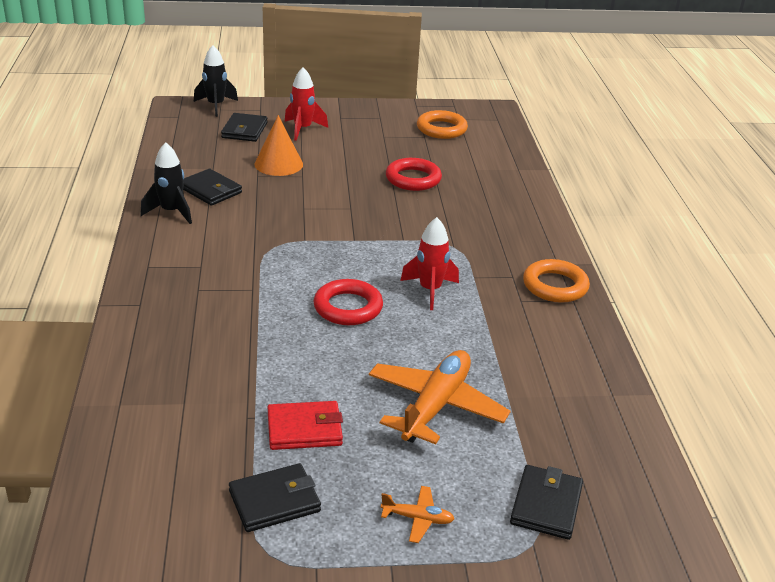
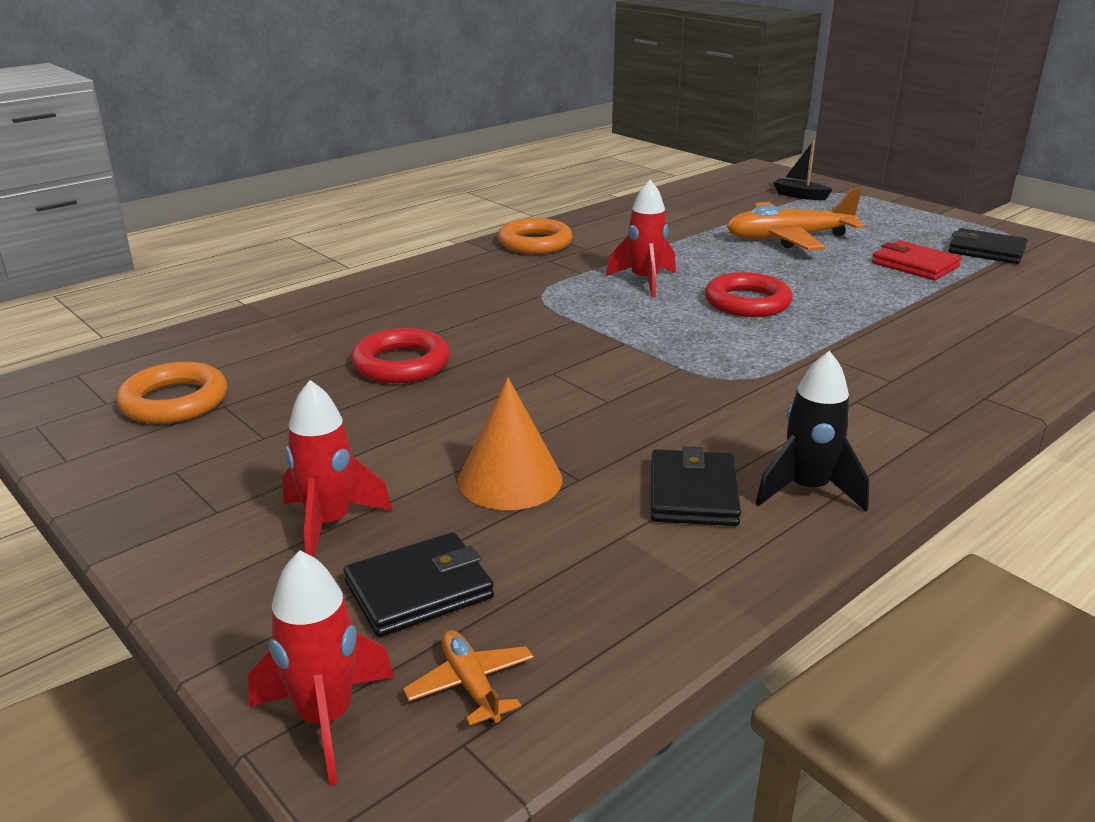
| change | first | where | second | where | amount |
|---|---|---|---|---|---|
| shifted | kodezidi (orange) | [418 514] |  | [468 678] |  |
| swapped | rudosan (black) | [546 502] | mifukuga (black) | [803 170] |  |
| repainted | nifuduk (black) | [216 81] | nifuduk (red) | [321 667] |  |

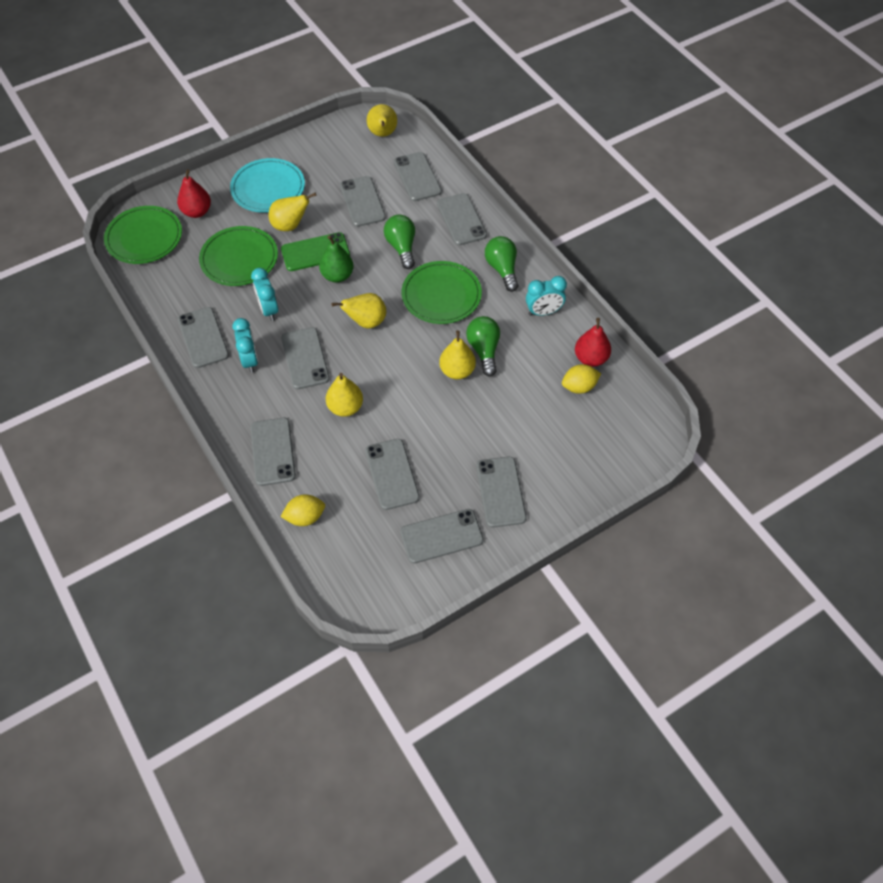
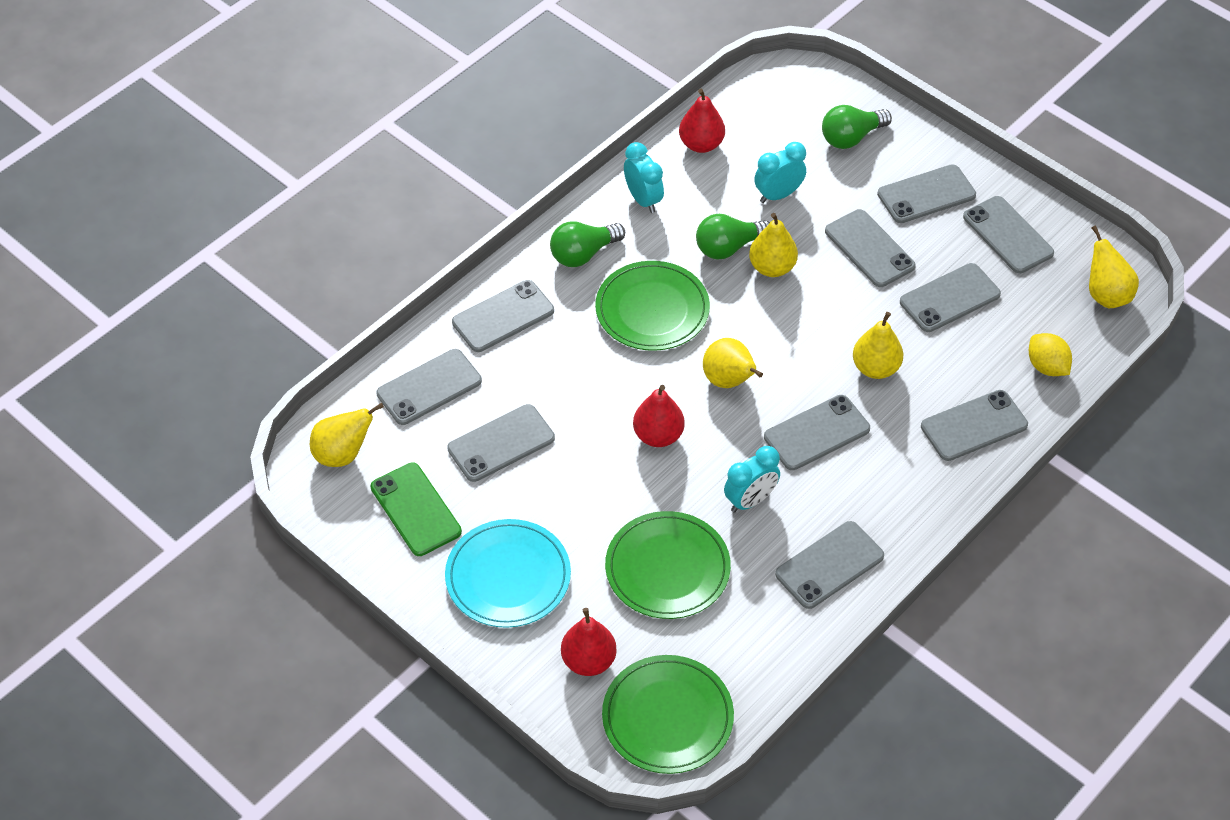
| change | first | where | second | where | amount |
|---|---|---|---|---|---|
| gone | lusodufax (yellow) | [581 379] |  |  |  |
| new |  |  | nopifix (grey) | [870 248] |  |
| shifted | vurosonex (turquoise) | [245 345] |  | [780 172] |  |
| shifted | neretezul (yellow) | [292 211] |  | [1114 266] |  |
| shifted | nopifix (green) | [315 251] |  | [416 509] |  |
| shifted | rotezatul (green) | [399 241] |  | [857 127] |  |
| repainted | neretezul (green) | [336 259] | neretezul (red) | [659 416] |  |

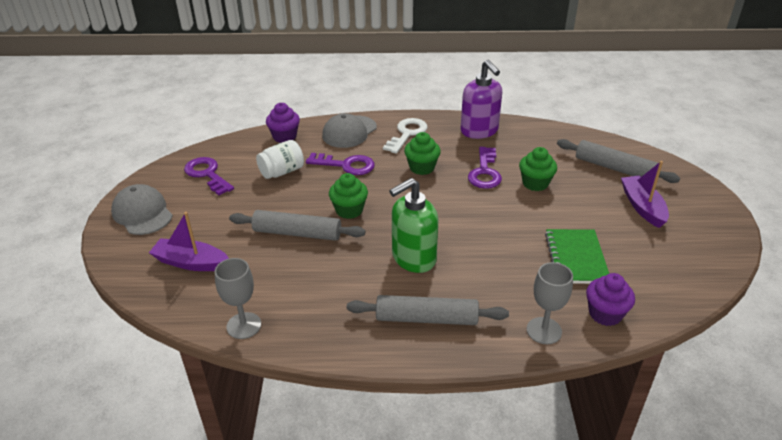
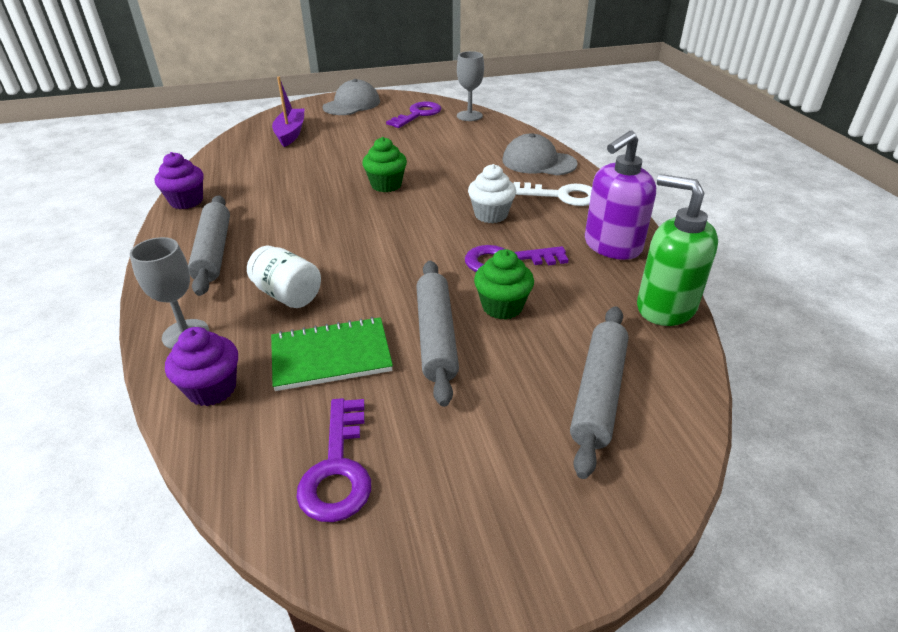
| change | first | where | second | where | amount |
|---|---|---|---|---|---|
| gone | mifukuga (purple) | [645 194] |  |  |  |
| shifted | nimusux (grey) | [238 298] |  | [470 86] |  |
| shifted | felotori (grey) | [297 225] |  | [438 334] |  |
| shifted | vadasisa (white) | [280 159] |  | [284 277] |  |
| shifted | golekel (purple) | [283 123] |  | [179 180] |  |
| shifted | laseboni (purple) | [340 164] |  | [333 460] |  |
| shifted | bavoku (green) | [413 225] |  | [677 250] |  |
| repainted | golekel (green) | [422 153] | golekel (white) | [492 193] |  |

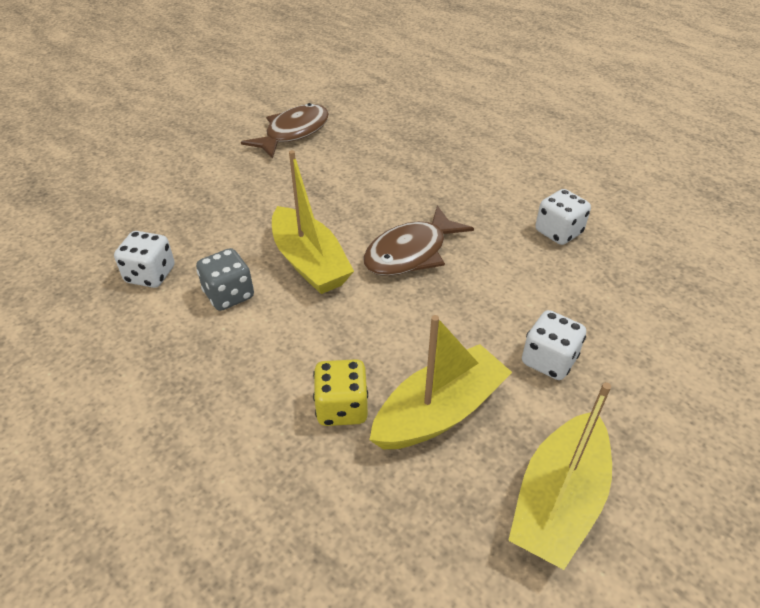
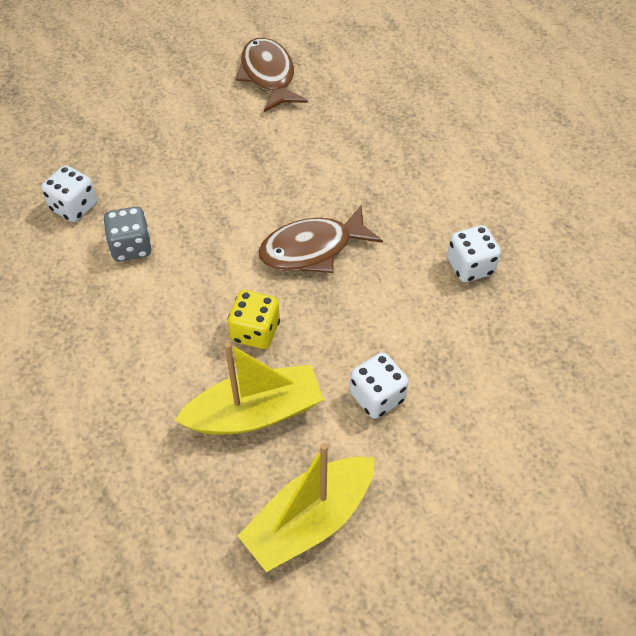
| change | first | where | second | where | amount |
|---|---|---|---|---|---|
| gone | mifukuga (yellow) | [313 222] |  |  |  |
| shifted | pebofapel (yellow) | [340 392] |  | [254 319] |  |
| rotated | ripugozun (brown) | [285 131] |  | [272 75] | 75 degrees counterclockwise |

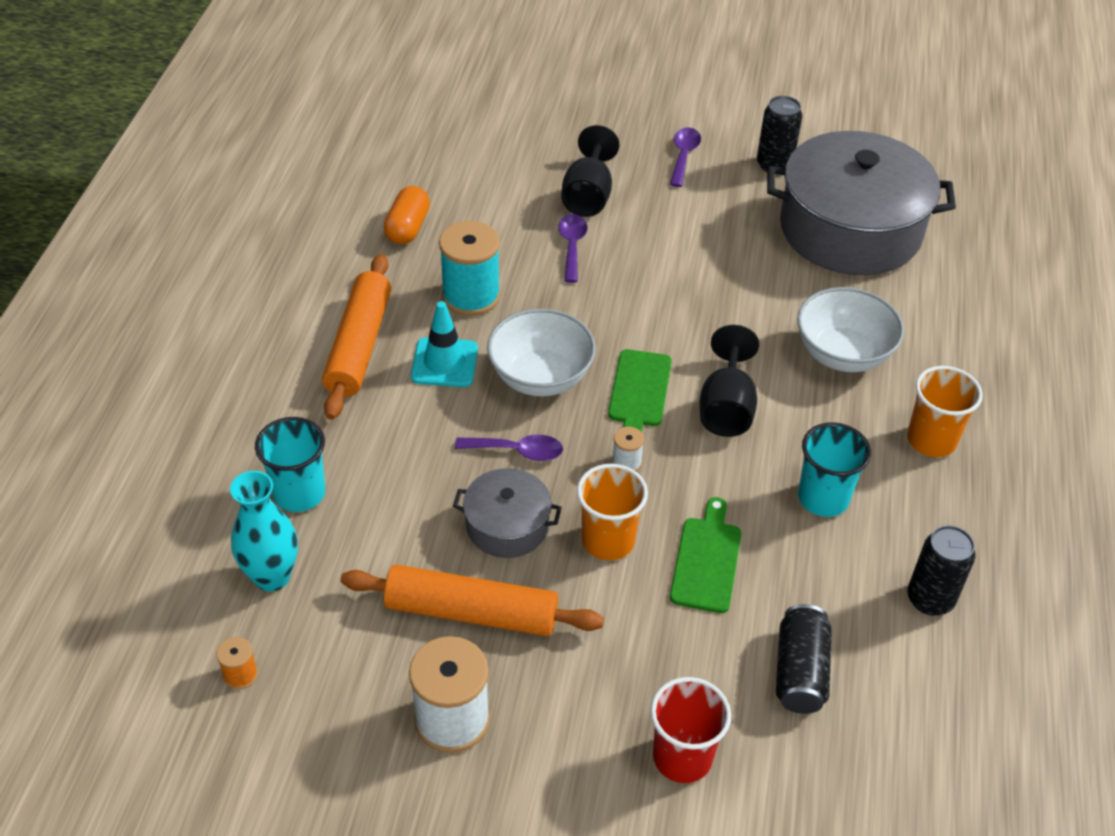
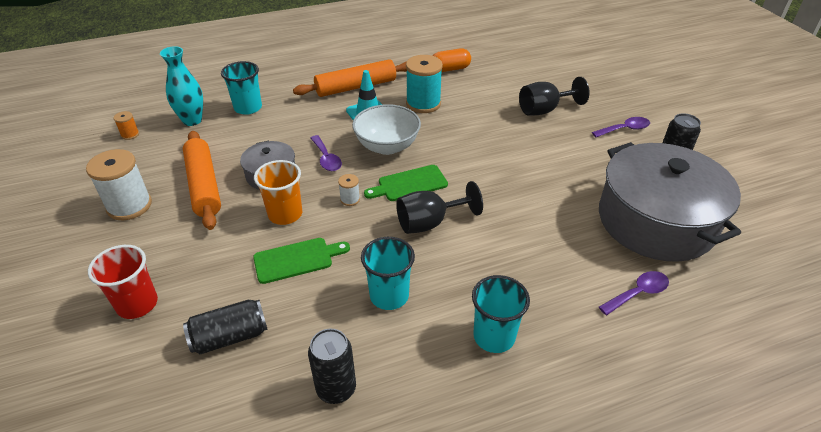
| change | first | where | second | where | amount |
|---|---|---|---|---|---|
| gone | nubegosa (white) | [850 329] |  |  |  |
| shifted | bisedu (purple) | [573 248] |  | [634 293] |  |
| repainted | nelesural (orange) | [945 411] | nelesural (turquoise) | [501 314] |  |

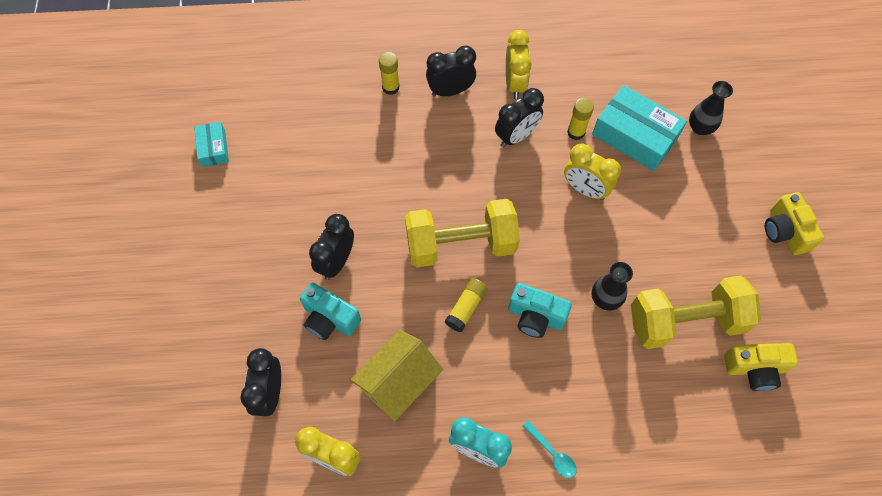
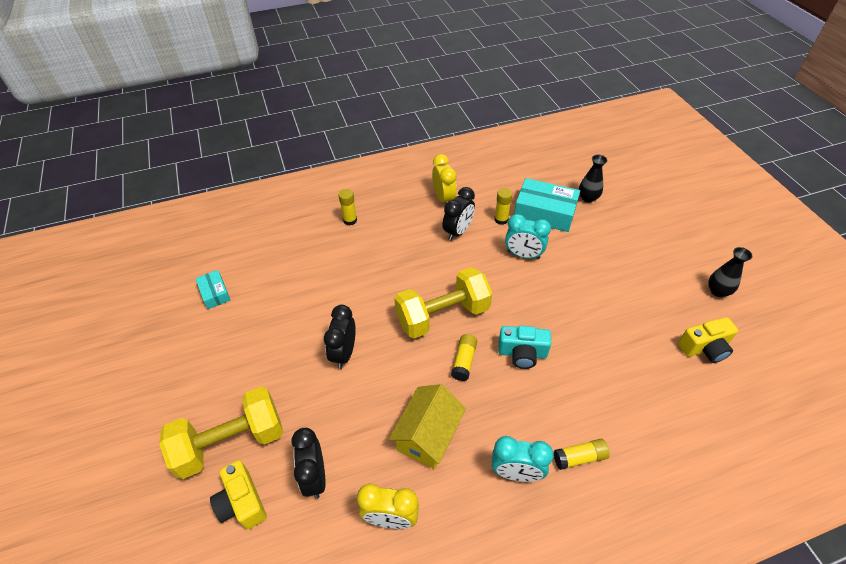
| change | first | where | second | where | amount |
|---|---|---|---|---|---|
| gone | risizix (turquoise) | [330 311] |  |  |  |
| gone | vurosonex (black) | [451 71] |  |  |  |
| shifted | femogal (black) | [612 286] |  | [730 272] |  |
| shifted | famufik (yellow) | [696 312] |  | [221 432] |  |
| shifted | risizix (yellow) | [794 223] |  | [238 495] |  |
| swapped | bisedu (turquoise) | [550 449] | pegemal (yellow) | [582 454] |  |
| repainted | vurosonex (yellow) | [592 172] | vurosonex (turquoise) | [528 236] |  |

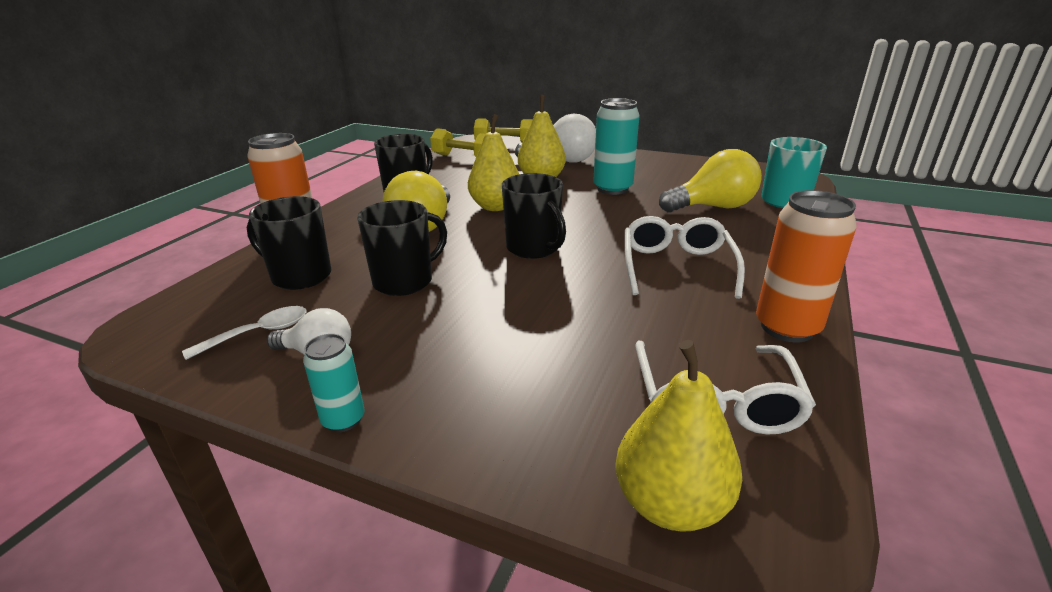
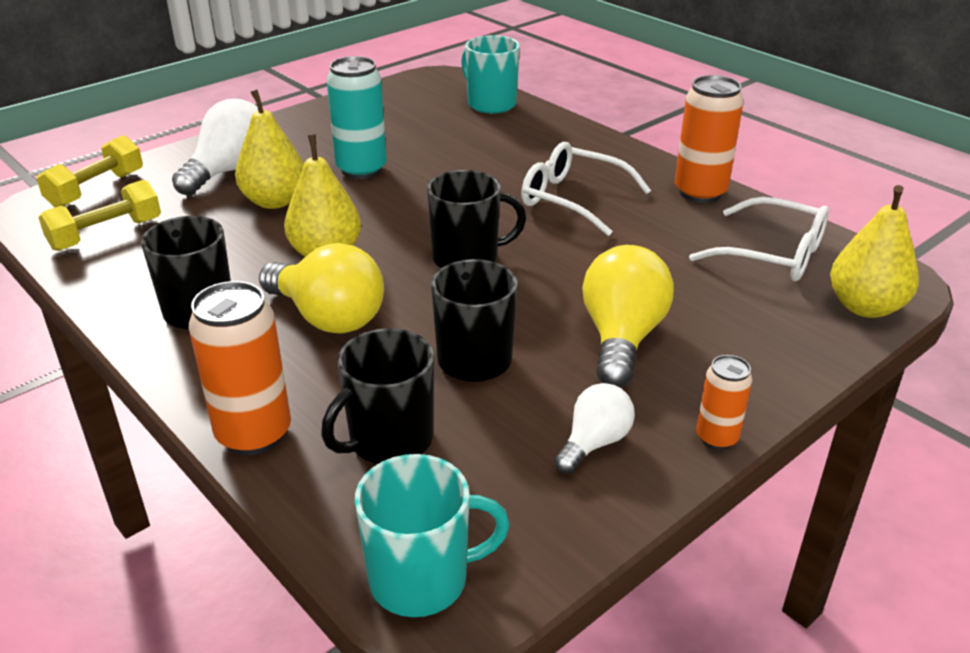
| change | first | where | second | where | amount |
|---|---|---|---|---|---|
| gone | bisedu (white) | [244 333] |  |  |  |
| new |  |  | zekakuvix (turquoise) | [432 535] |  |
| shifted | rotezatul (yellow) | [710 180] |  | [628 316] |  |
| repainted | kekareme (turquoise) | [334 383] | kekareme (orange) | [724 402] |  |

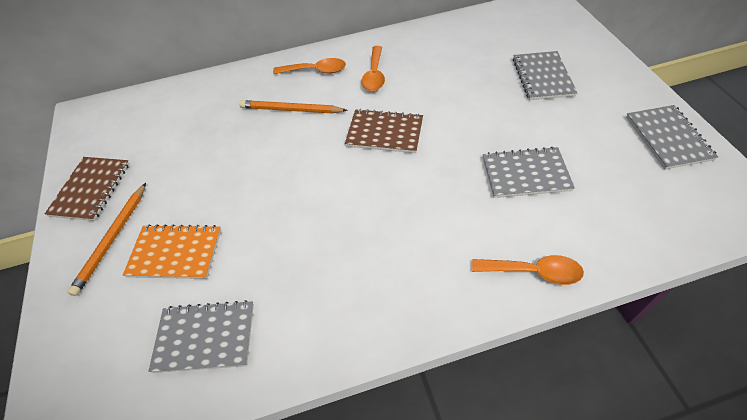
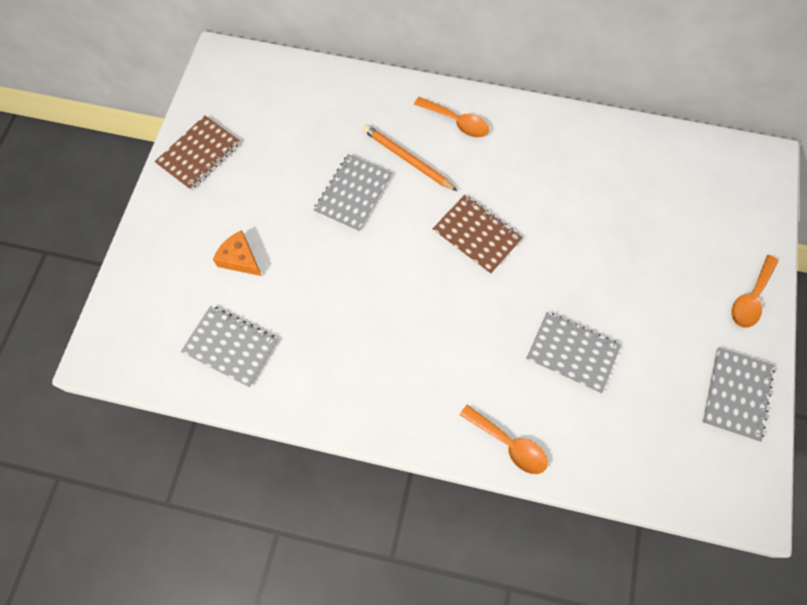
| change | first | where | second | where | amount |
|---|---|---|---|---|---|
| gone | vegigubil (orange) | [106 239] |  |  |  |
| shifted | bisedu (orange) | [373 68] |  | [755 291] |  |
| shifted | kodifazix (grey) | [545 75] |  | [353 193] |  |
| swapped | kodifazix (orange) | [172 252] | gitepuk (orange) | [237 253] |  |

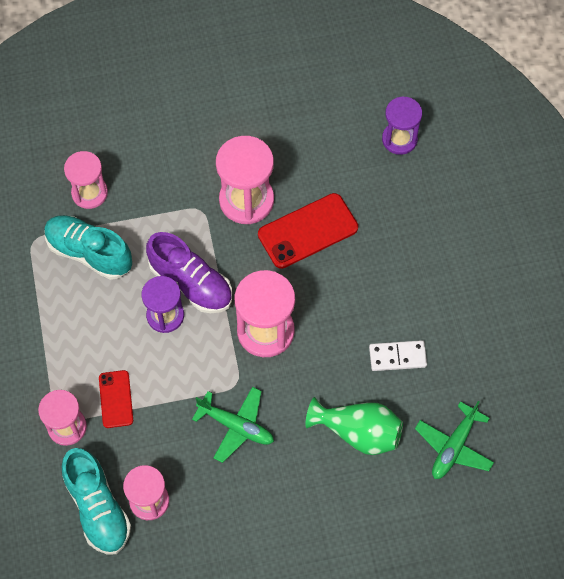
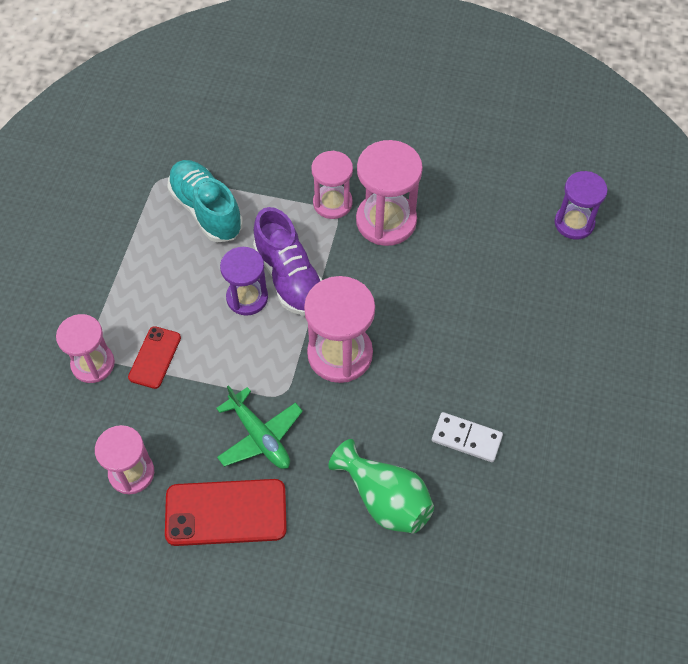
| change | first | where | second | where | amount |
|---|---|---|---|---|---|
| gone | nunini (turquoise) | [96 501] |  |  |  |
| gone | kodezidi (green) | [454 440] |  |  |  |
| shifted | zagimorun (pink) | [86 180] |  | [332 185] |  |
| shifted | nopifix (red) | [308 231] |  | [226 512] |  |

